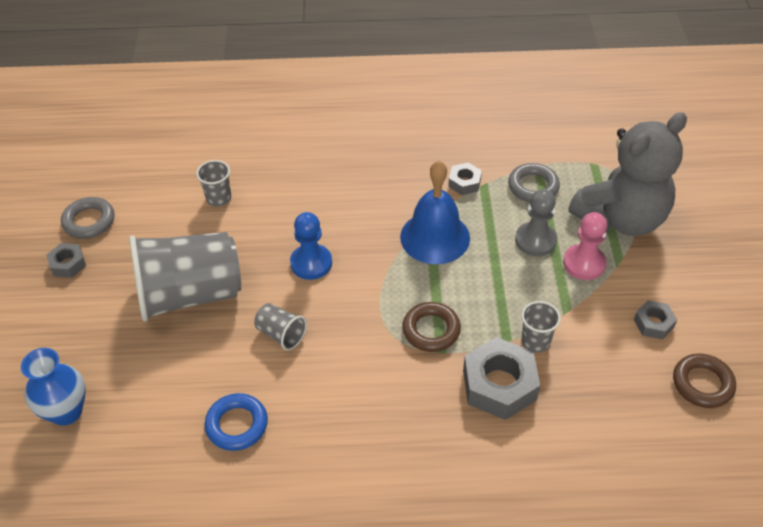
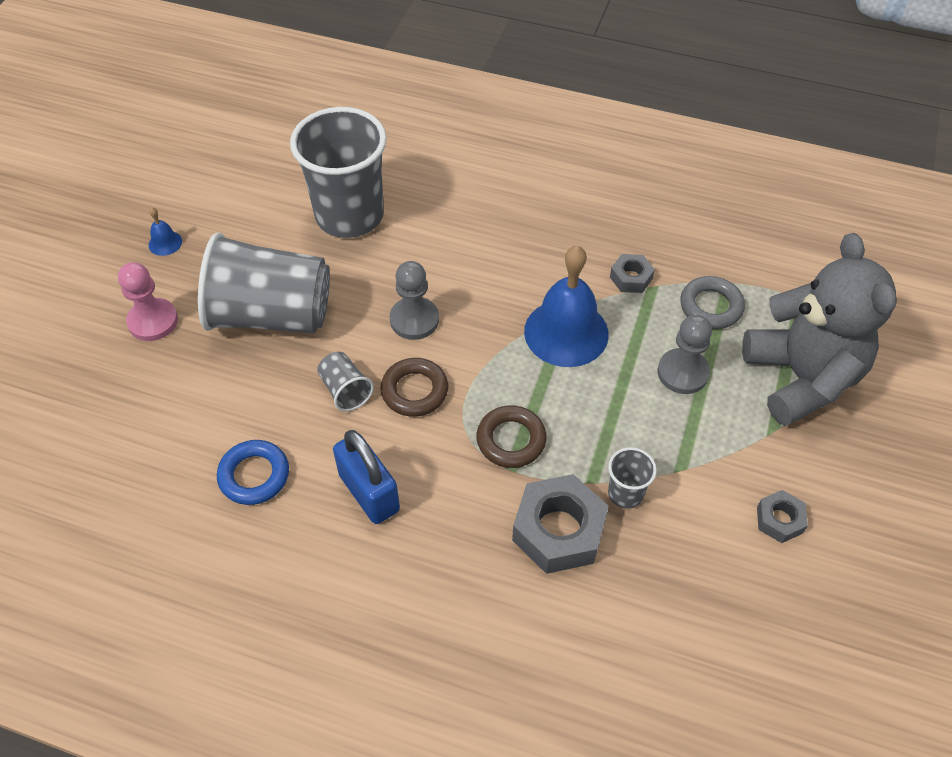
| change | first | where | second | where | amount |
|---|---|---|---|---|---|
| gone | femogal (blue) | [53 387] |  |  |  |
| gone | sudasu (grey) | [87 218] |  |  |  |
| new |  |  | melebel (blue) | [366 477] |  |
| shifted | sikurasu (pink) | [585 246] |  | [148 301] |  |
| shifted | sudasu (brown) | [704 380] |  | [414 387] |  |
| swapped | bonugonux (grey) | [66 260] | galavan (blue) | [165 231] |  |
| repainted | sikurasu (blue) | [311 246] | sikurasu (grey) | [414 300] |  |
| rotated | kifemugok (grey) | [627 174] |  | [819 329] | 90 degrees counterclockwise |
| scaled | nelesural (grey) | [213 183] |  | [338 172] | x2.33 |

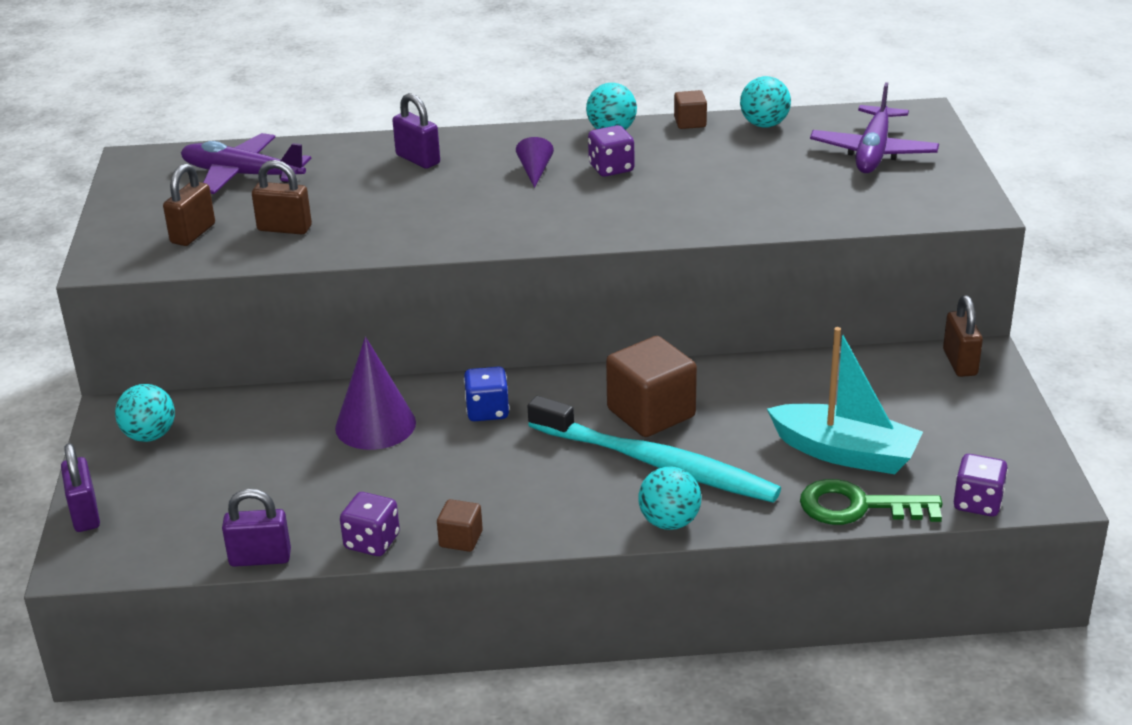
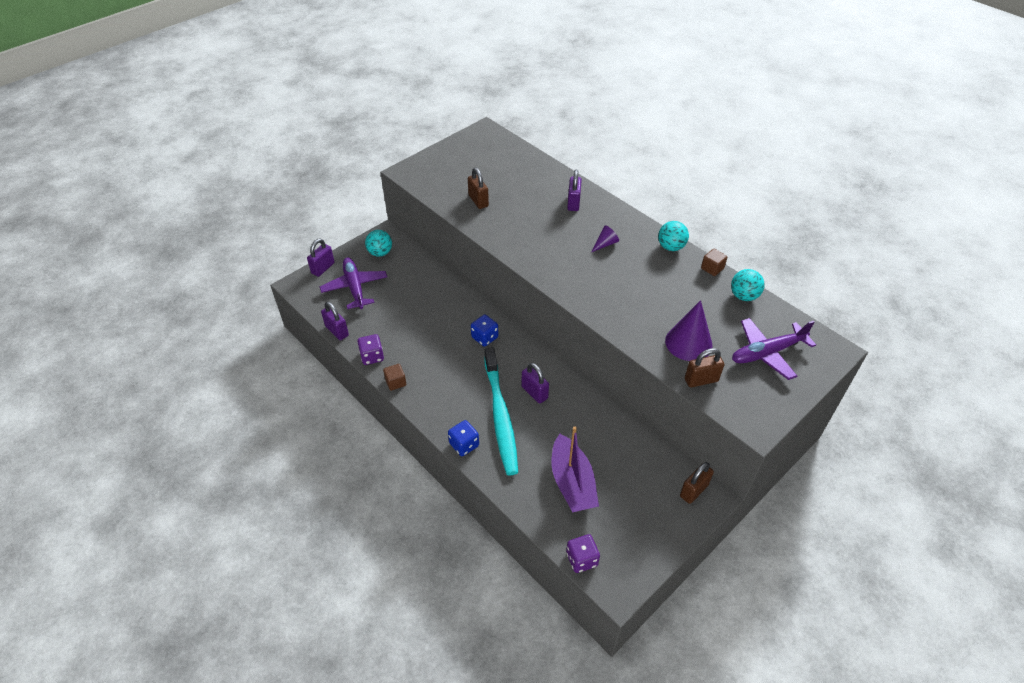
| change | first | where | second | where | amount |
|---|---|---|---|---|---|
| gone | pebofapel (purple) | [611 151] |  |  |  |
| gone | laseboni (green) | [871 502] |  |  |  |
| shifted | melebel (brown) | [189 205] |  | [704 368] |  |
| shifted | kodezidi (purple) | [246 163] |  | [353 283] |  |
| shifted | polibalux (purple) | [375 393] |  | [689 330] |  |
| swapped | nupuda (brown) | [651 386] | melebel (purple) | [535 383] |  |
| swapped | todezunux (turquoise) | [669 498] | pebofapel (blue) | [463 438] |  |
| repainted | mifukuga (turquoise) | [845 400] | mifukuga (purple) | [575 469] |  |

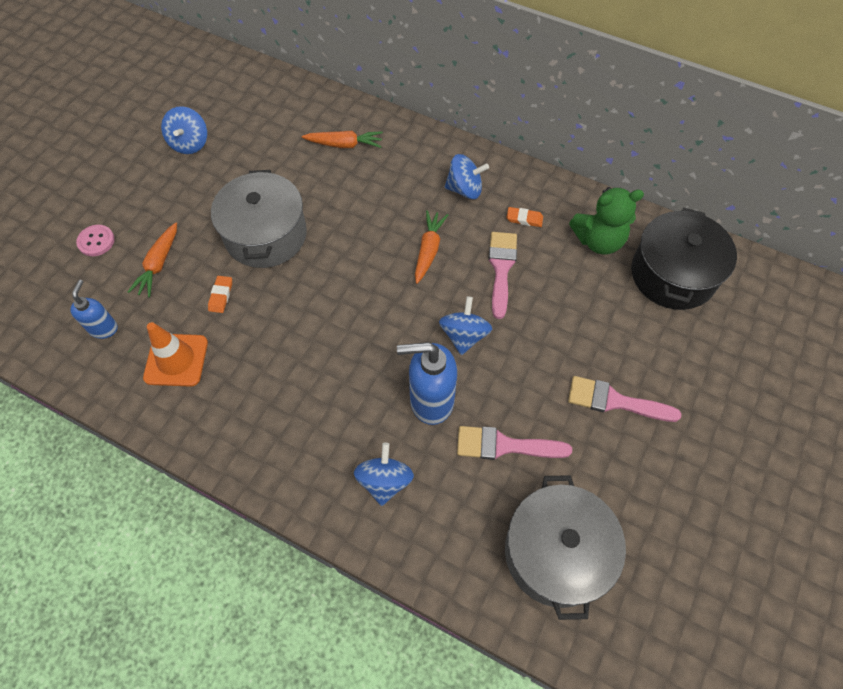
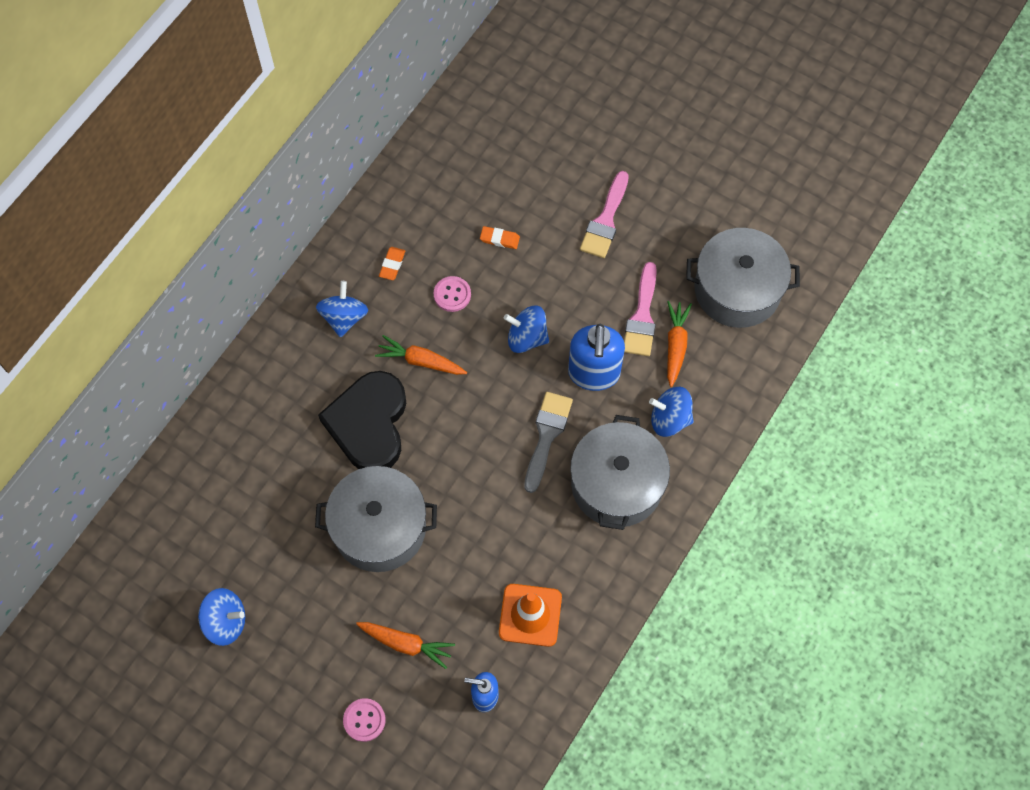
| change | first | where | second | where | amount |
|---|---|---|---|---|---|
| gone | kifemugok (green) | [606 220] |  |  |  |
| gone | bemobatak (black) | [684 259] |  |  |  |
| new |  |  | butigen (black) | [362 420] |  |
| new |  |  | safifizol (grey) | [548 442] |  |
| new |  |  | bemobatak (grey) | [620 472] |  |
| shifted | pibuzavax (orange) | [220 294] |  | [500 237] |  |
| shifted | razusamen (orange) | [342 139] |  | [679 344] |  |
| swapped | safifizol (pink) | [502 275] | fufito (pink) | [452 294] |  |

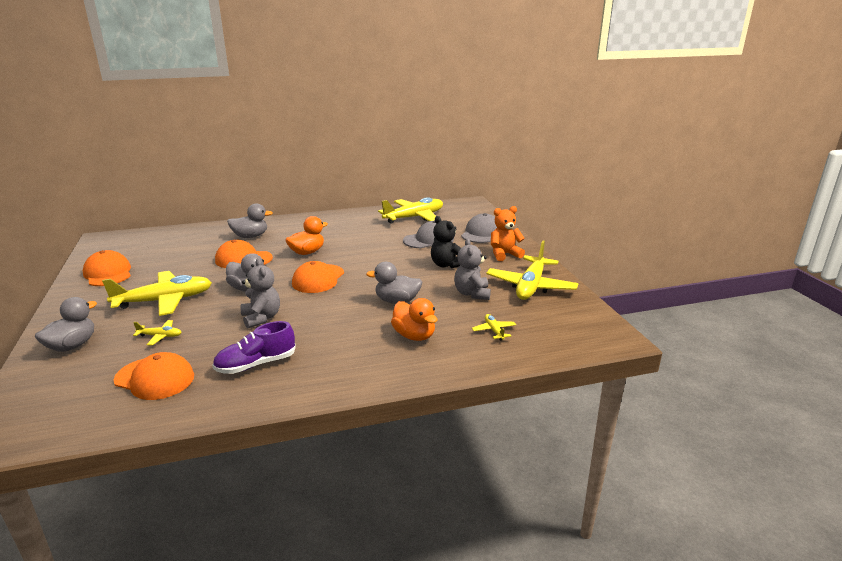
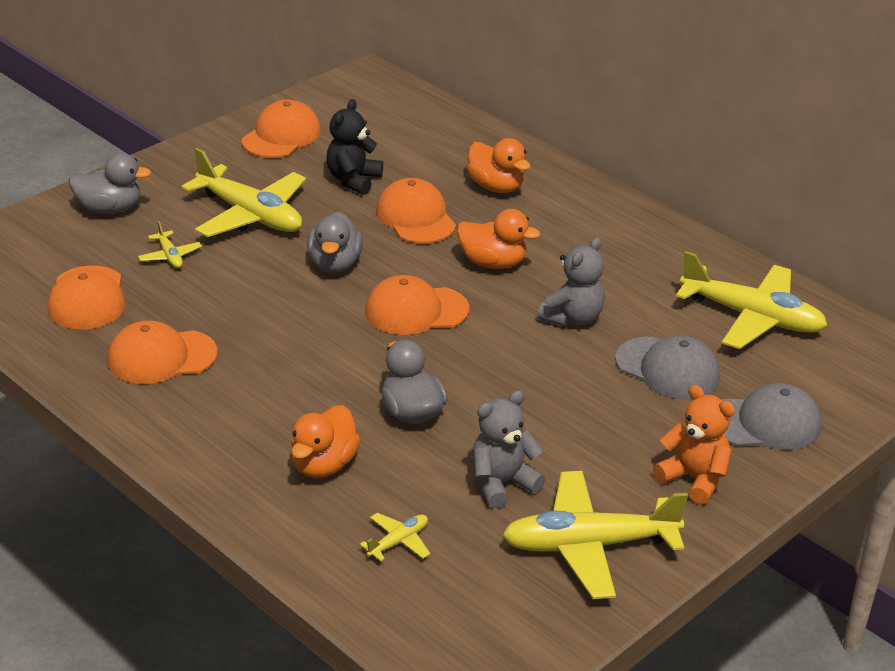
| change | first | where | second | where | amount |
|---|---|---|---|---|---|
| shifted | kifemugok (grey) | [260 293] |  | [571 282] |  |
| shifted | kifemugok (black) | [446 242] |  | [354 147] |  |
| swapped | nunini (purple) | [254 347] | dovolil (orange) | [162 352] |  |
| repainted | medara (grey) | [250 220] | medara (orange) | [499 165] |  |

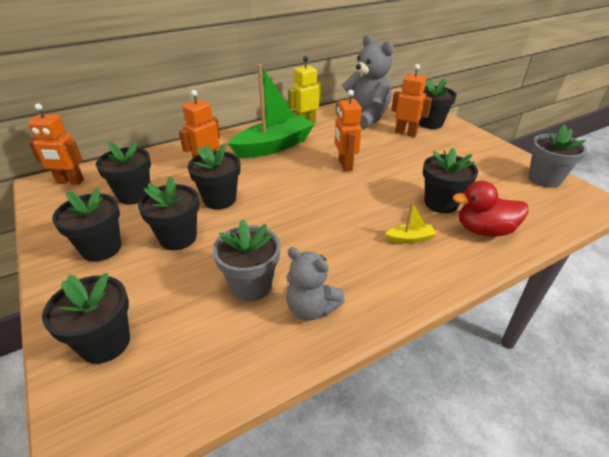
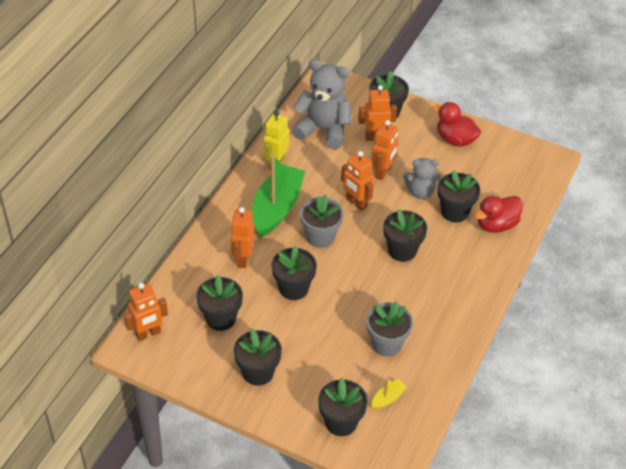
| change | first | where | second | where | amount |
|---|---|---|---|---|---|
| new |  |  | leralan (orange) | [384 150] |  |
| new |  |  | medara (red) | [456 124] |  |
| shifted | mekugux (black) | [168 213] |  | [405 235] |  |
| shifted | kifemugok (grey) | [315 284] |  | [422 178] |  |
| shifted | mifukuga (yellow) | [410 223] |  | [389 394] |  |
| shifted | mekugux (grey) | [558 156] |  | [321 221] |  |

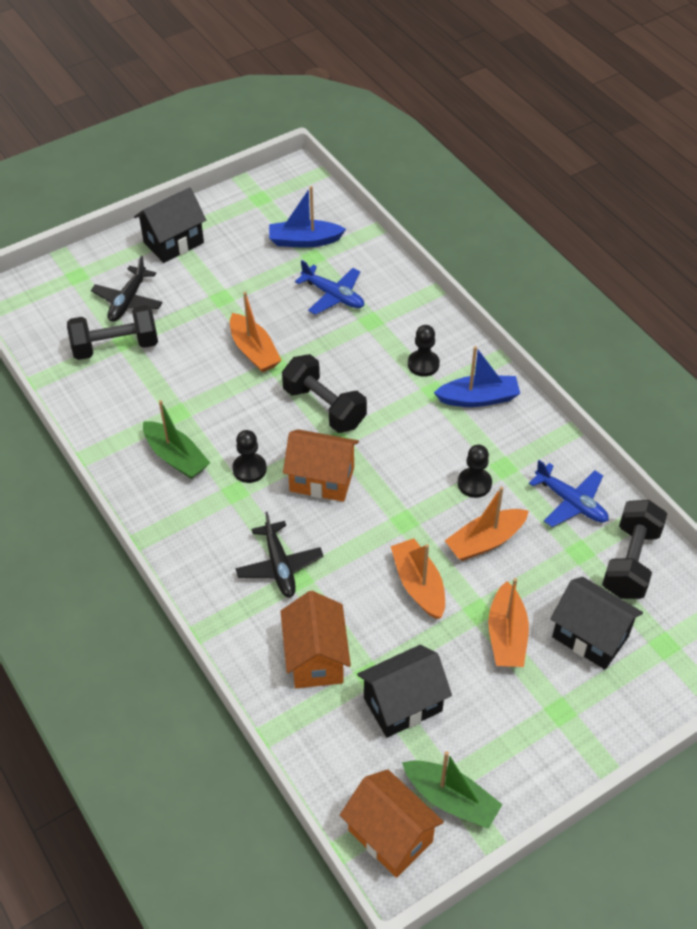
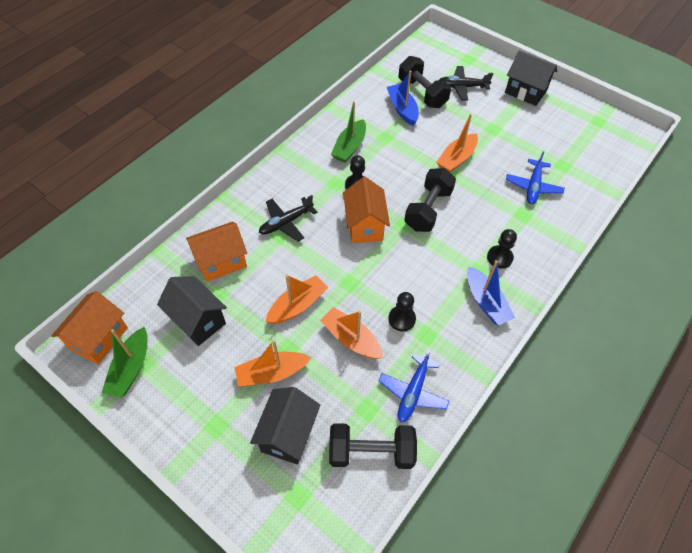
| change | first | where | second | where | amount |
|---|---|---|---|---|---|
| shifted | mifukuga (blue) | [307 217] |  | [403 98] |  |

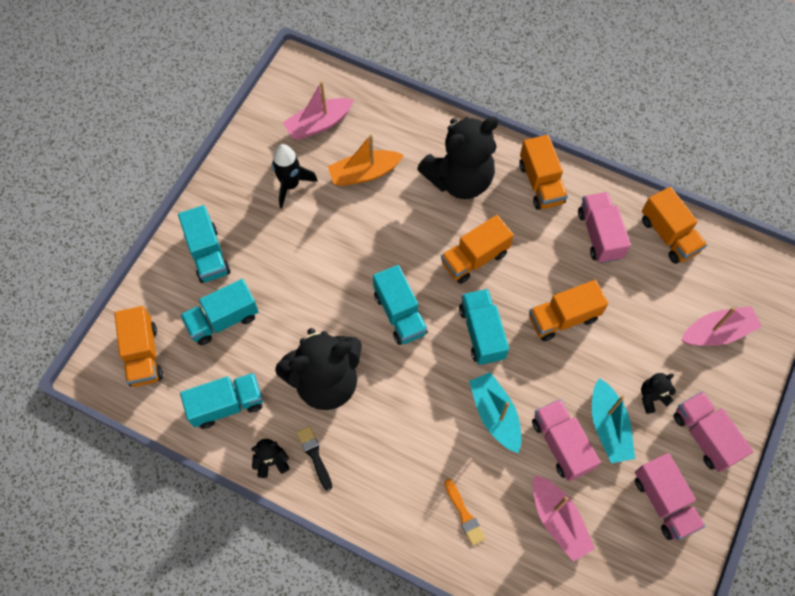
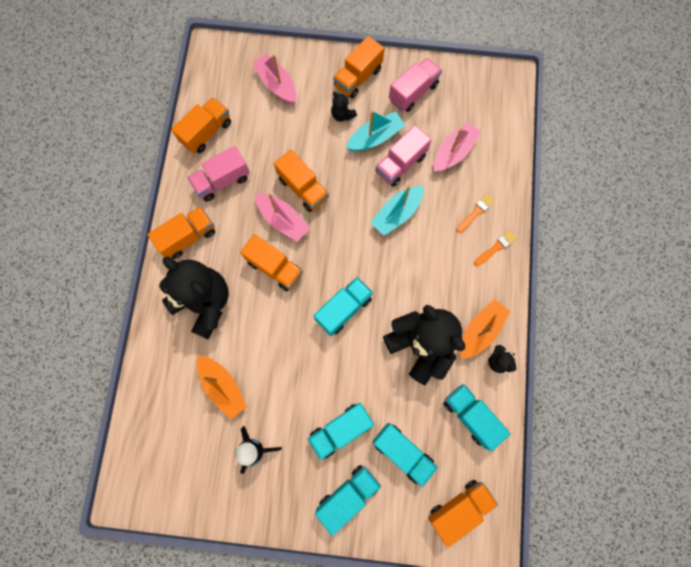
| change | first | where | second | where | amount |
|---|---|---|---|---|---|
| new |  |  | safifizol (orange) | [495 248] |  |
| shifted | mifukuga (pink) | [318 110] |  | [282 217] |  |
| shifted | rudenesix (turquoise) | [484 327] |  | [340 431] |  |
| swapped | safifizol (black) | [314 458] | mifukuga (orange) | [485 329] |  |
| repainted | rudenesix (pink) | [713 432] | rudenesix (orange) | [358 67] |  |

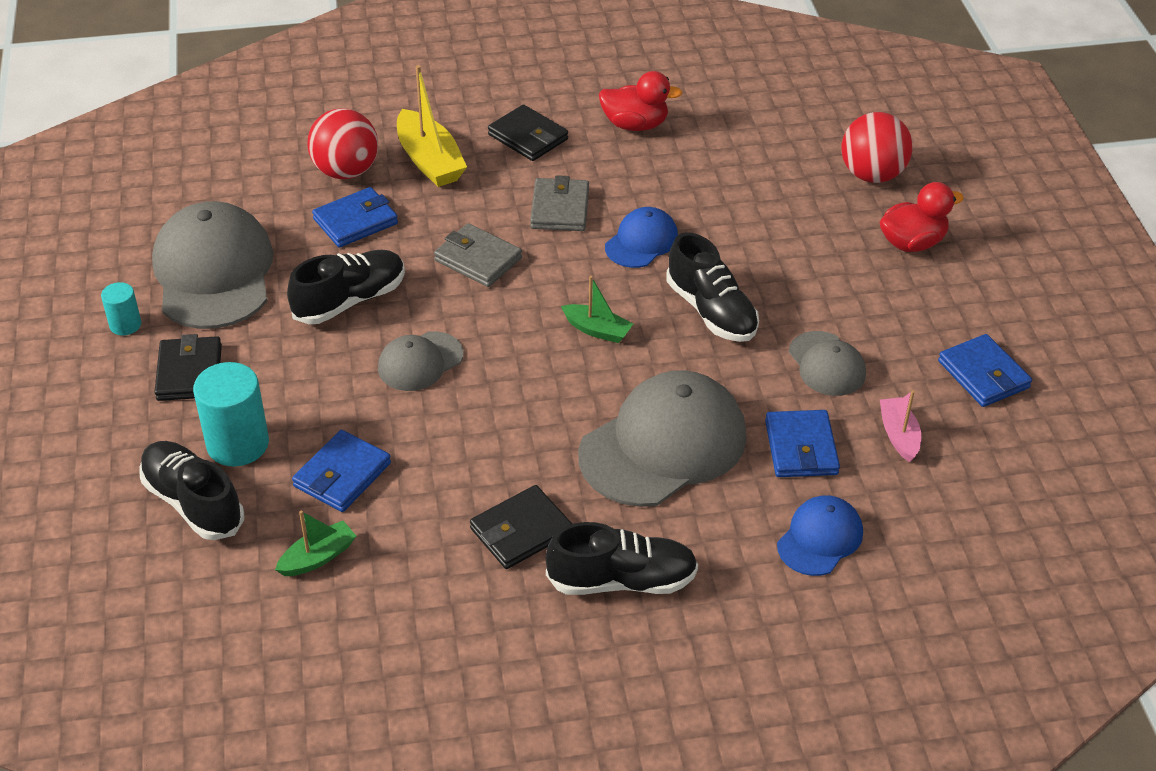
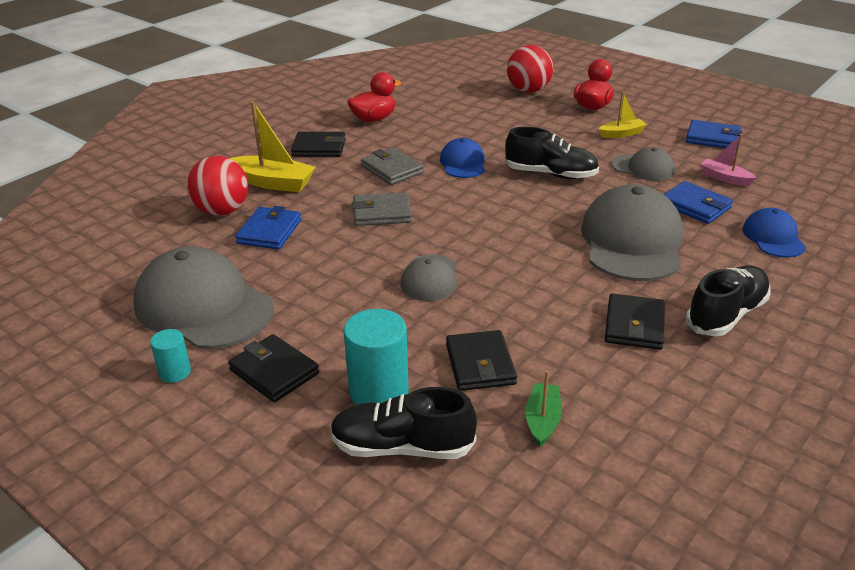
| change | first | where | second | where | amount |
|---|---|---|---|---|---|
| gone | nunini (black) | [346 287] |  |  |  |
| gone | mifukuga (green) | [597 309] |  |  |  |
| new |  |  | mifukuga (yellow) | [623 115] |  |
| repainted | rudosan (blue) | [341 471] | rudosan (black) | [481 360] |  |

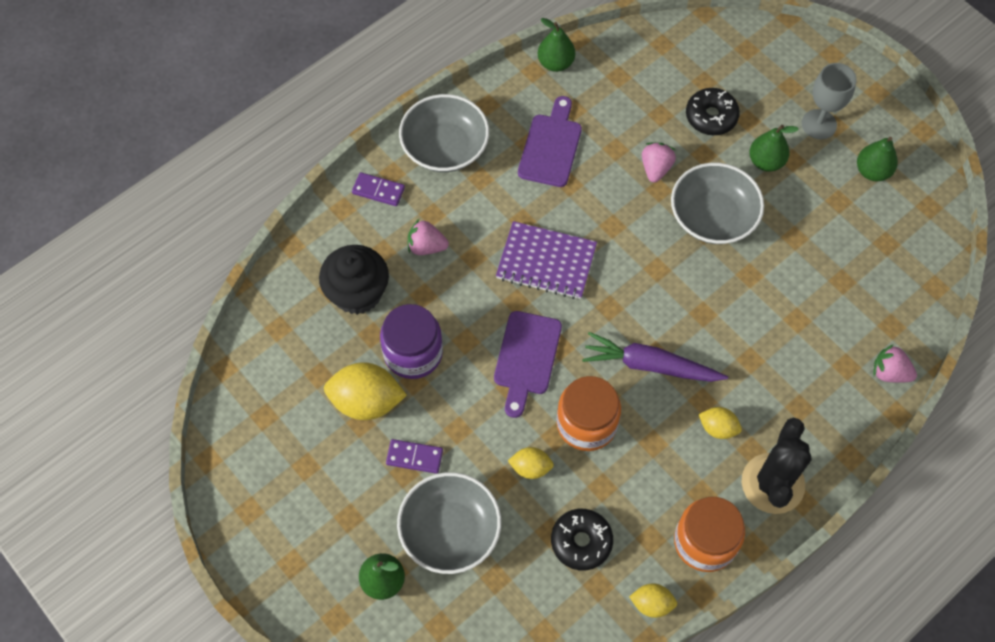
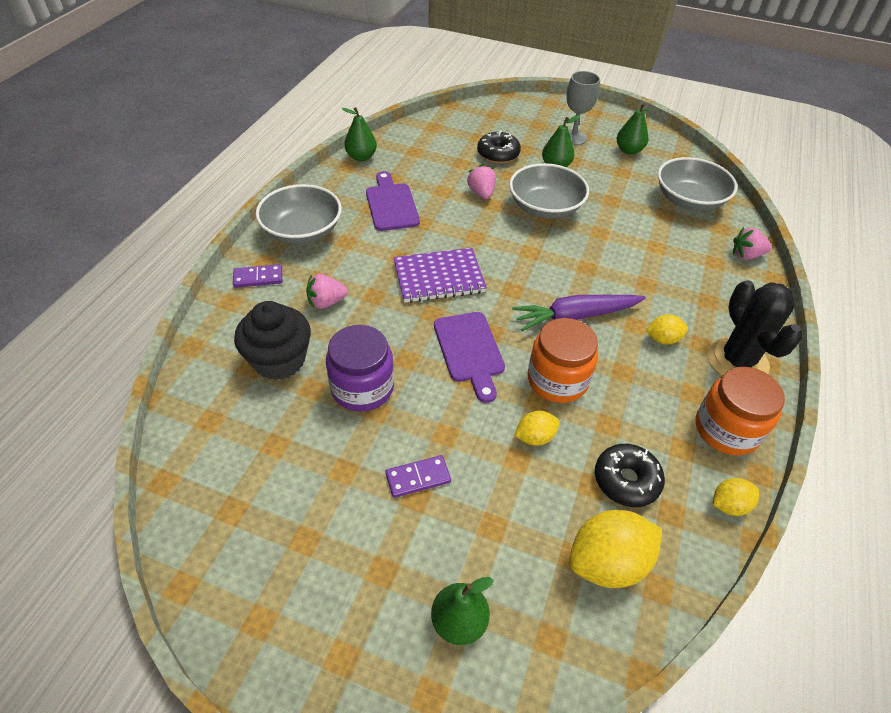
| change | first | where | second | where | amount |
|---|---|---|---|---|---|
| shifted | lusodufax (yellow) | [365 391] |  | [615 549] |  |
| shifted | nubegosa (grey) | [449 523] |  | [697 184] |  |

